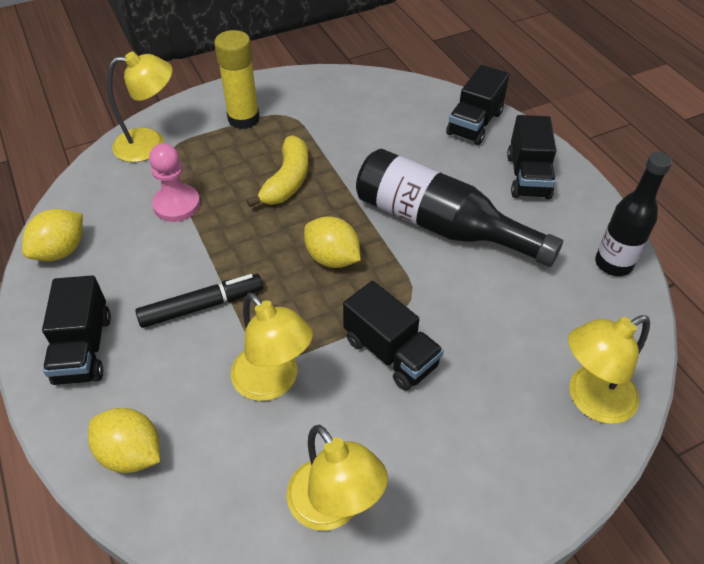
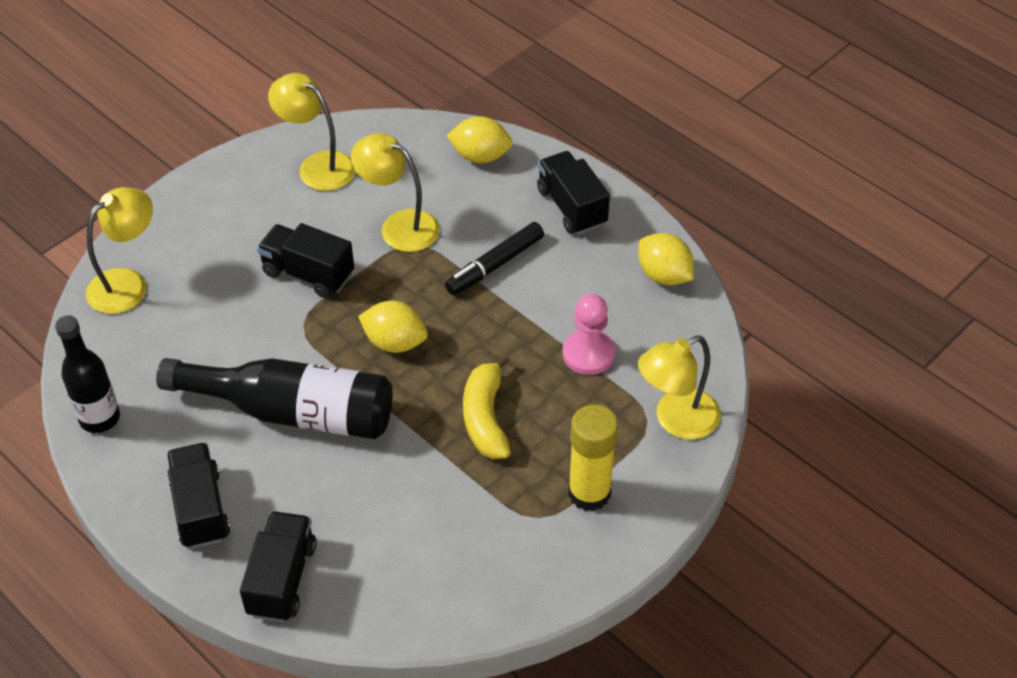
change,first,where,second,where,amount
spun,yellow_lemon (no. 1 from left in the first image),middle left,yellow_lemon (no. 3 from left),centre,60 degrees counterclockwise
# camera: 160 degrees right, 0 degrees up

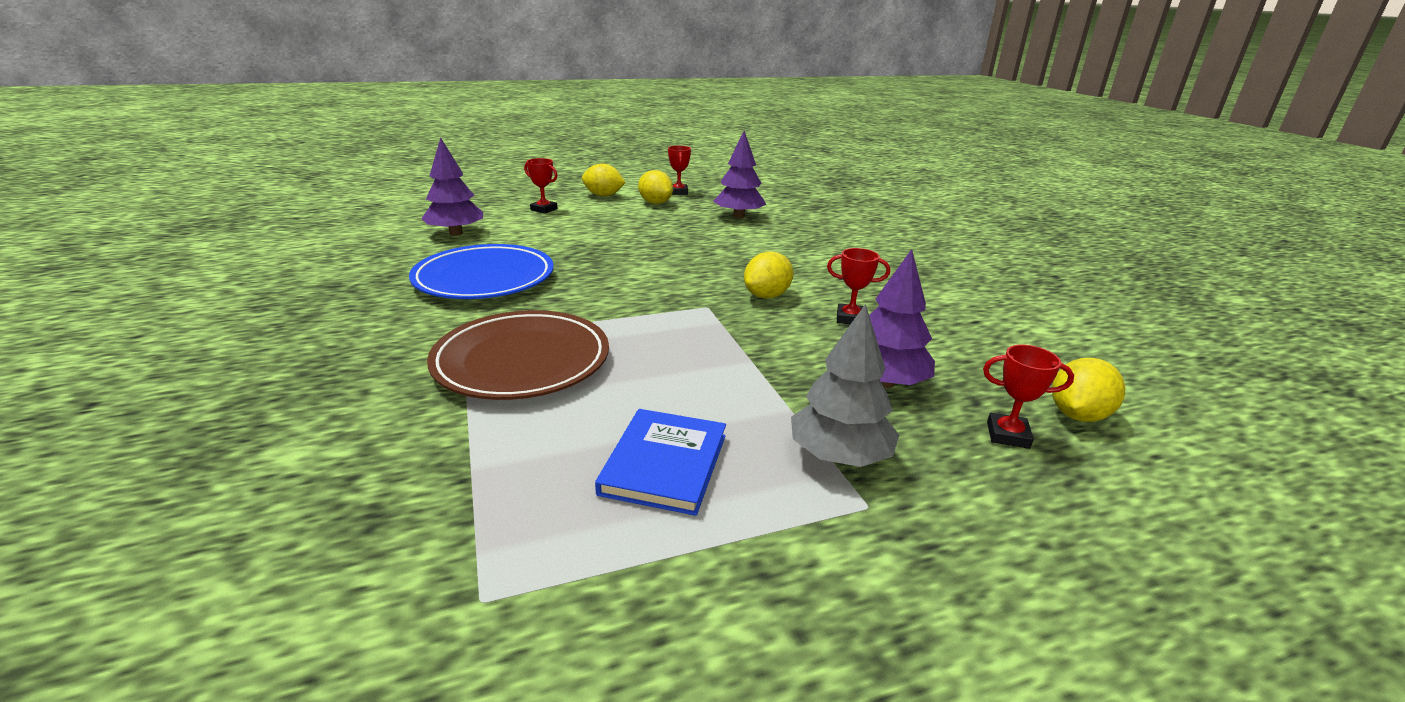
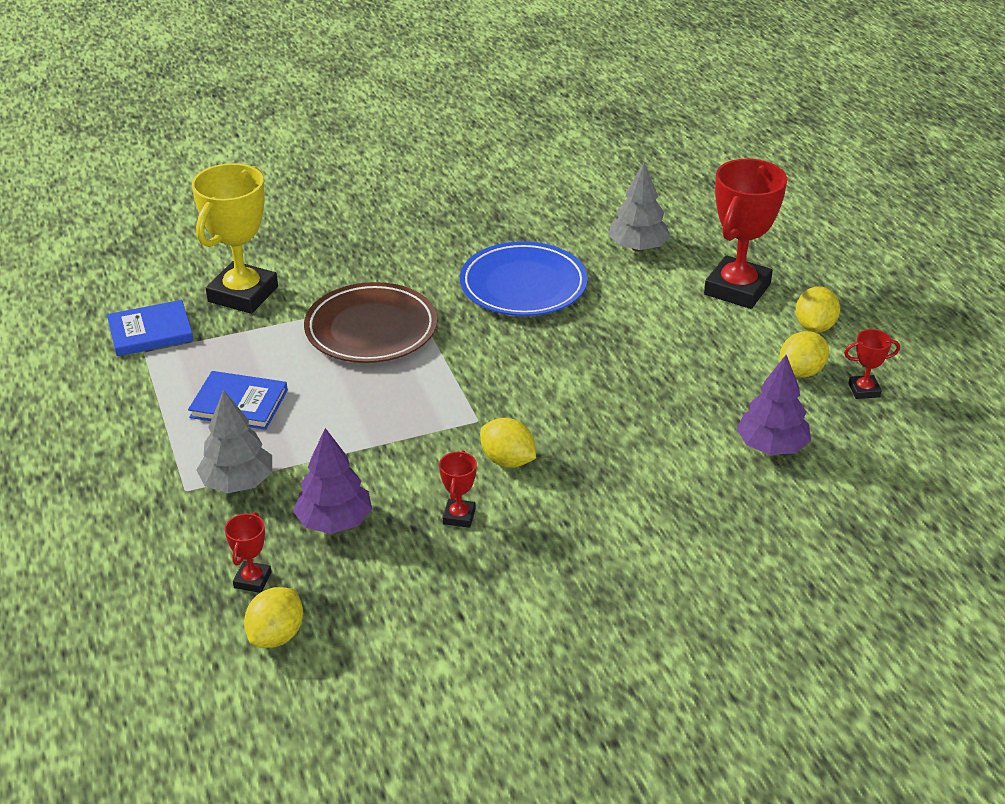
change,first,where,second,where,amount
colour,purple_tree (no. 1 from left),top left,grey_tree (no. 2 from left),top centre,
size,red_trophy (no. 1 from left in the first image),top centre,red_trophy (no. 3 from left),top right,x2.21
spun,yellow_lemon (no. 4 from left in the first image),middle right,yellow_lemon (no. 1 from left),bottom left,75 degrees clockwise
appeared,,,blue_book (no. 1 from left),middle left,
appeared,,,yellow_trophy,top left,
# camera: 90 degrees right, 10 degrees up

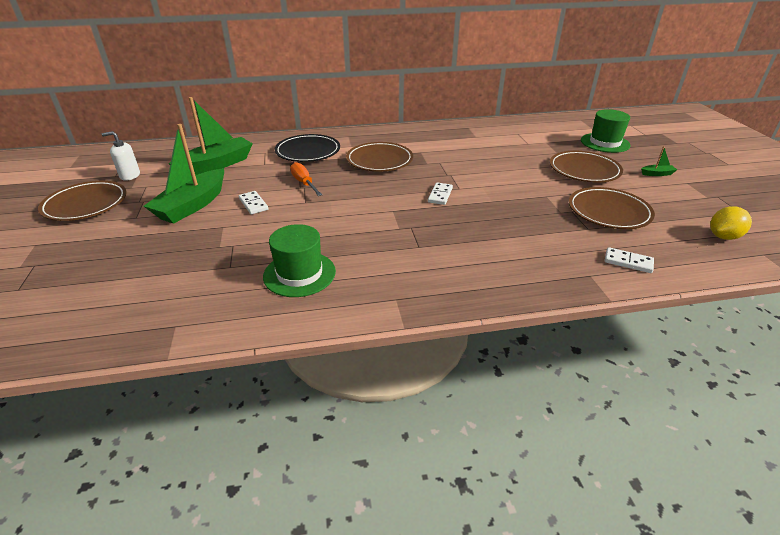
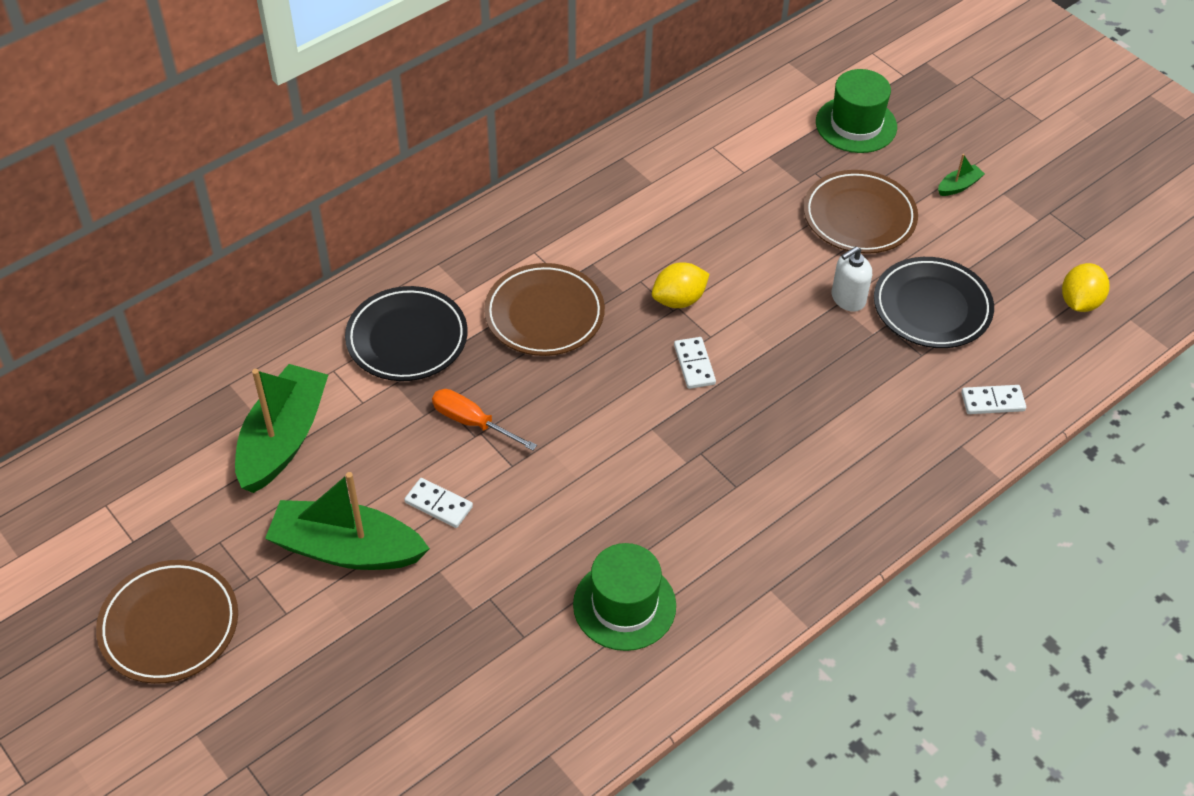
change,first,where,second,where,amount
relocated,white_soap_dispenser,top left,,middle right,
spun,green_boat (no. 1 from left in the first image),top left,green_boat (no. 2 from left),middle left,105 degrees clockwise
colour,brown_plate (no. 4 from left),middle right,black_plate (no. 2 from left),middle right,
appeared,,,yellow_lemon (no. 1 from left),centre,
# camera: 30 degrees left, 15 degrees up

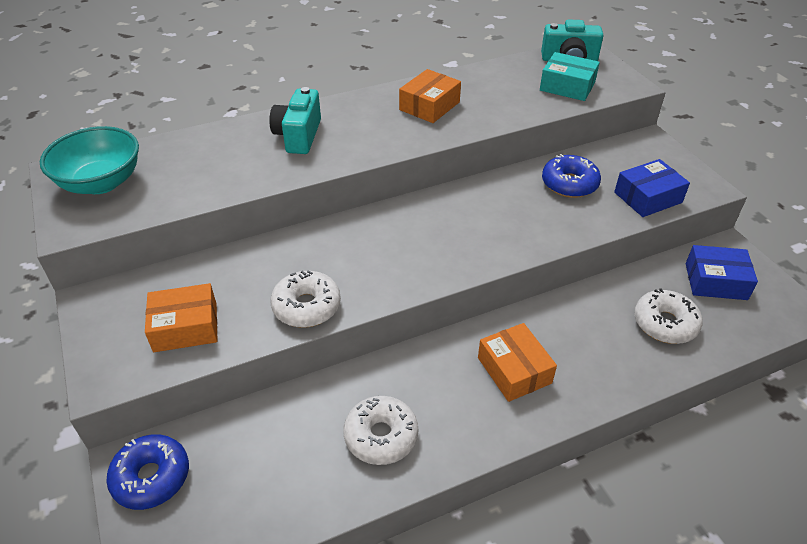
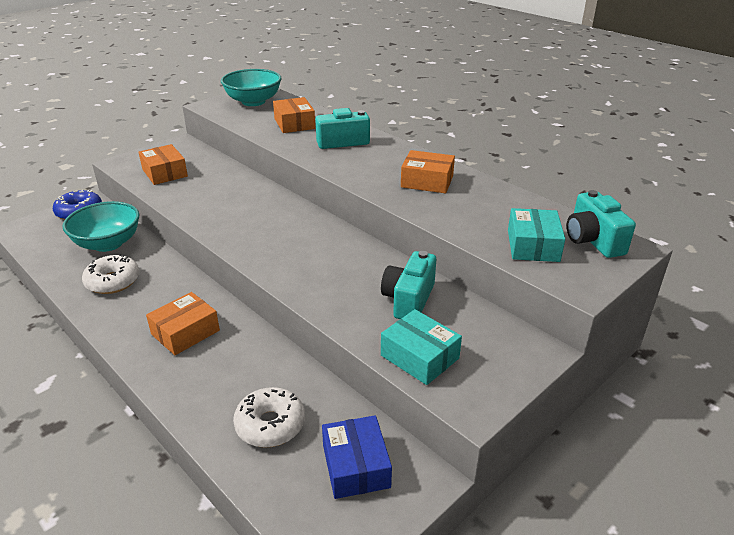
change,first,where,second,where,amount
missing,white_donut (no. 1 from left),centre,,,
exchanged,blue_donut (no. 2 from left),top right,turquoise_camera (no. 2 from left),centre,
colour,blue_box (no. 1 from left),middle right,turquoise_box (no. 1 from left),centre,
appeared,,,turquoise_bowl (no. 1 from left),middle left,
appeared,,,orange_box (no. 3 from left),top centre,
# camera: 70 degrees right, 10 degrees down

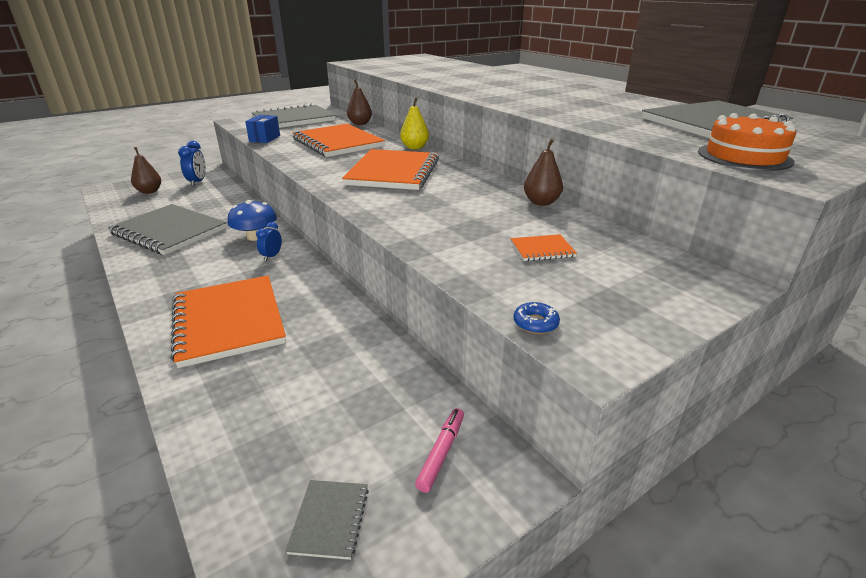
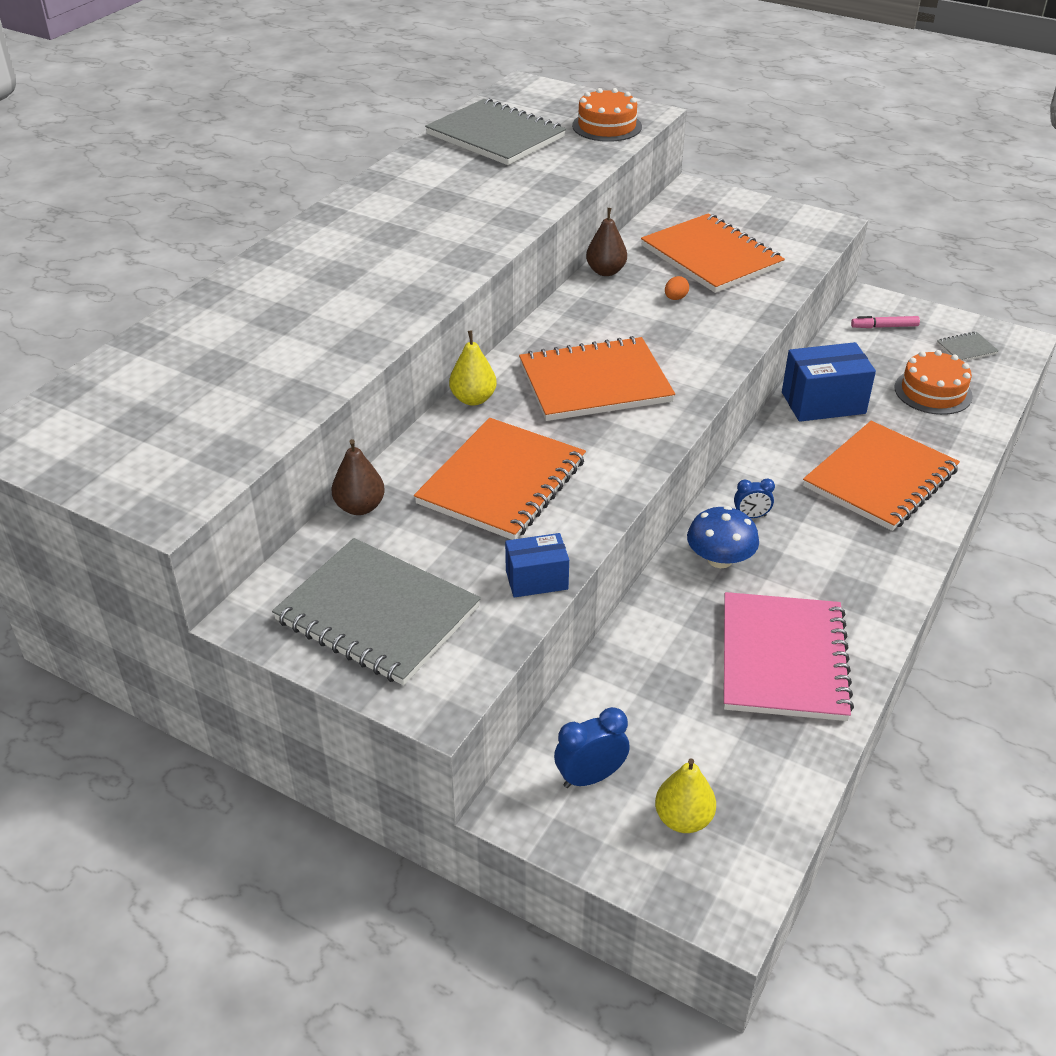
change,first,where,second,where,amount
colour,grey_notebook (no. 1 from left),middle left,pink_notebook,middle right,
colour,brown_pear (no. 1 from left),top left,yellow_pear (no. 2 from left),bottom centre,
size,orange_notebook (no. 4 from left in the first image),centre,orange_notebook (no. 3 from left),top right,x2.41
missing,blue_donut,centre,,,
appeared,,,orange_egg,top centre,
appeared,,,blue_box (no. 2 from left),middle right,
appeared,,,orange_cake (no. 2 from left),middle right,
# camera: 115 degrees left, 10 degrees up

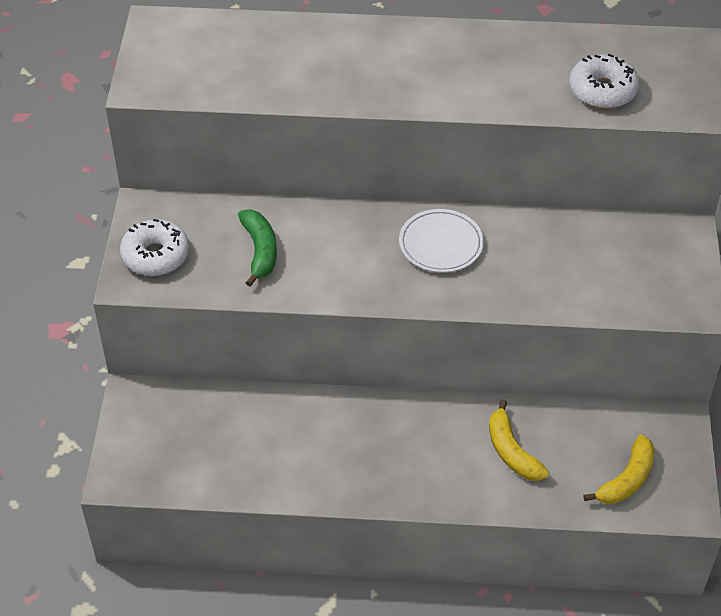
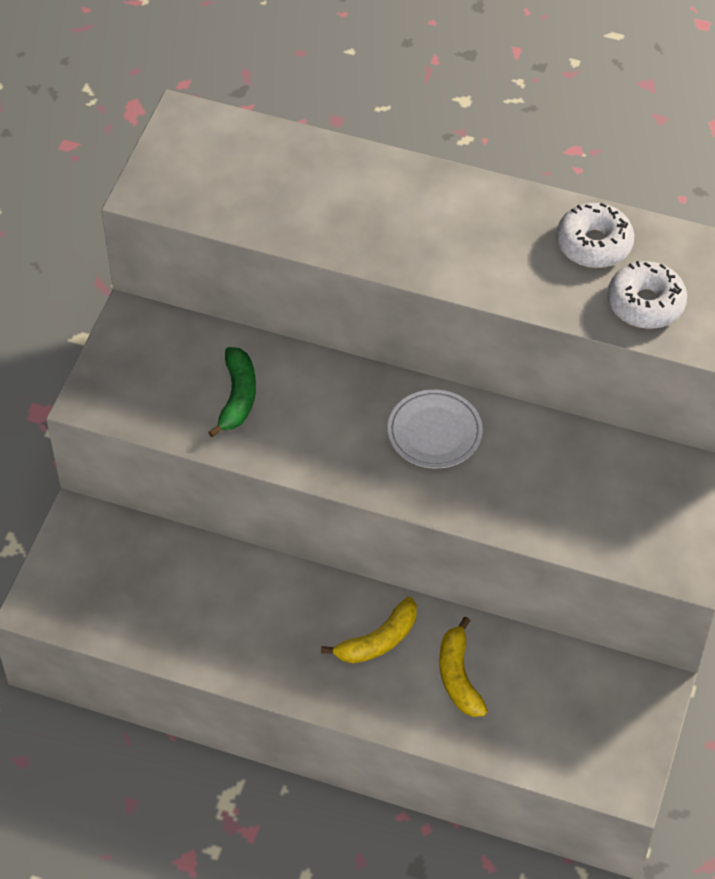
change,first,where,second,where,amount
relocated,white_donut (no. 1 from left),middle left,,top right,
relocated,yellow_banana (no. 2 from left in the first image),bottom right,yellow_banana (no. 1 from left),bottom centre,
# camera: 15 degrees right, 5 degrees up

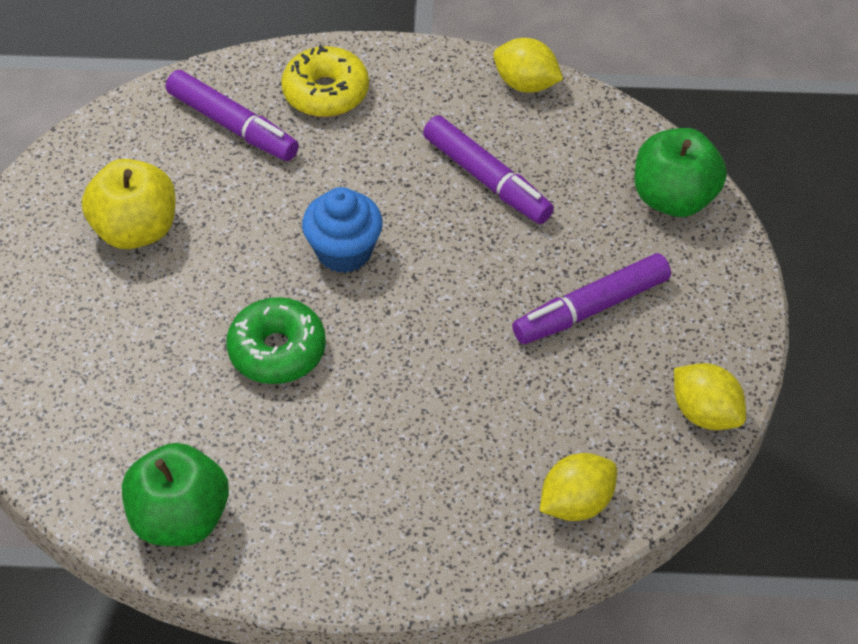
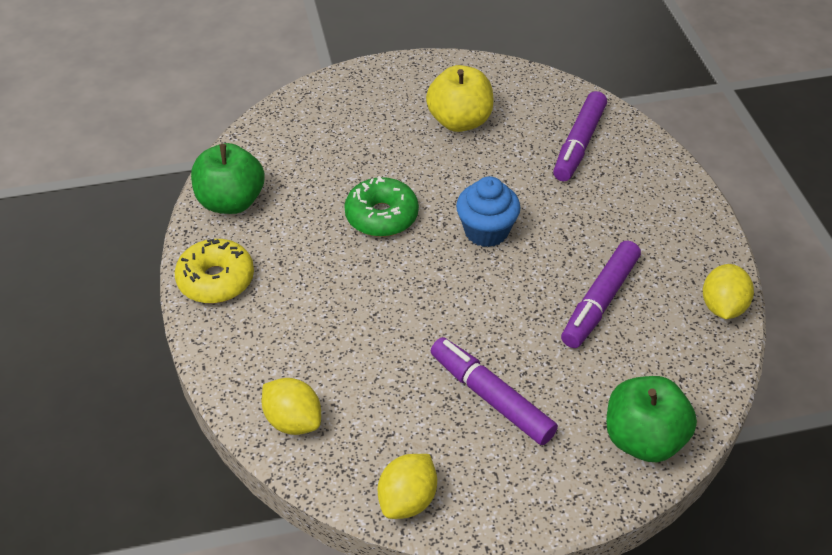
change,first,where,second,where,amount
relocated,yellow_donut,top centre,,middle left,
# camera: 75 degrees right, 5 degrees down

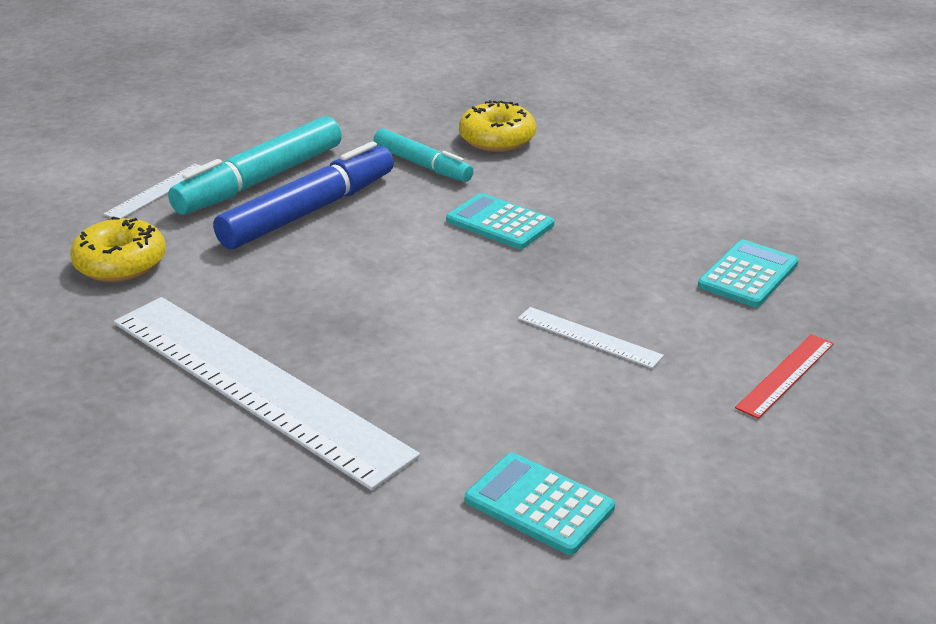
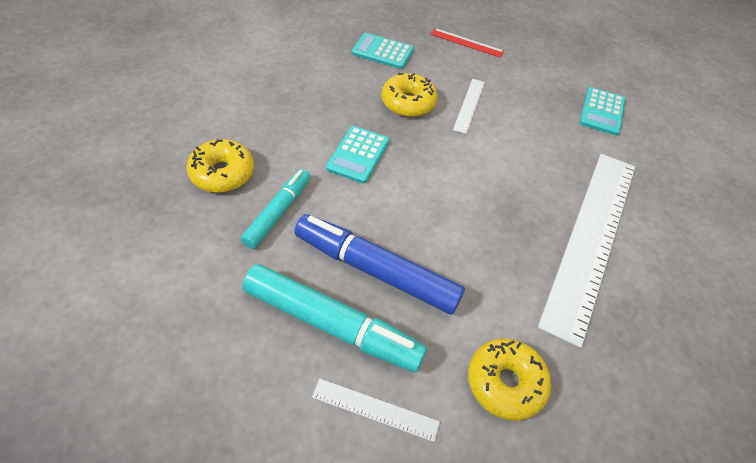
change,first,where,second,where,amount
appeared,,,yellow_donut (no. 2 from left),top centre,
# camera: 110 degrees left, 20 degrees up

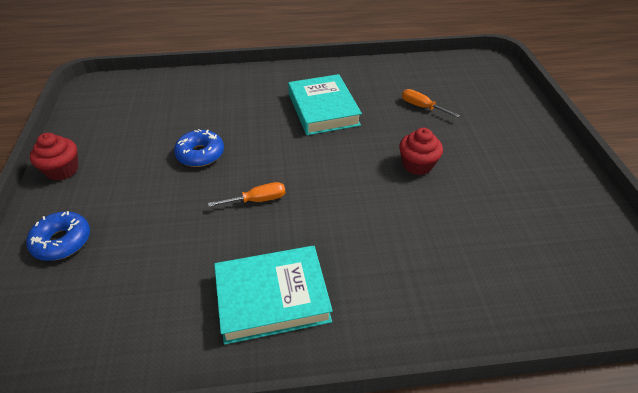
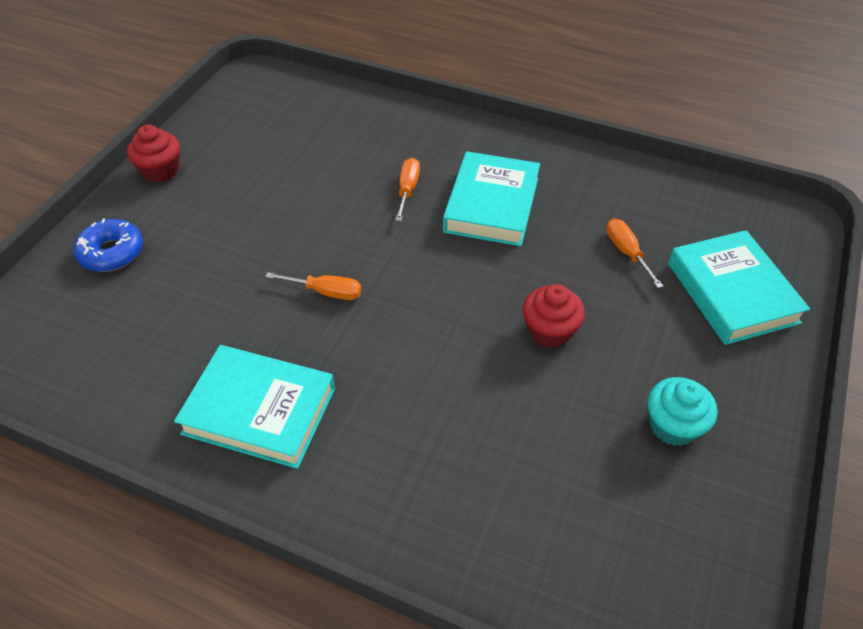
change,first,where,second,where,amount
missing,blue_donut (no. 2 from left),middle left,,,
appeared,,,orange_screwdriver (no. 2 from left),top centre,
appeared,,,turquoise_cupcake,middle right,
appeared,,,turquoise_book (no. 3 from left),middle right,
# camera: 30 degrees right, 5 degrees up

